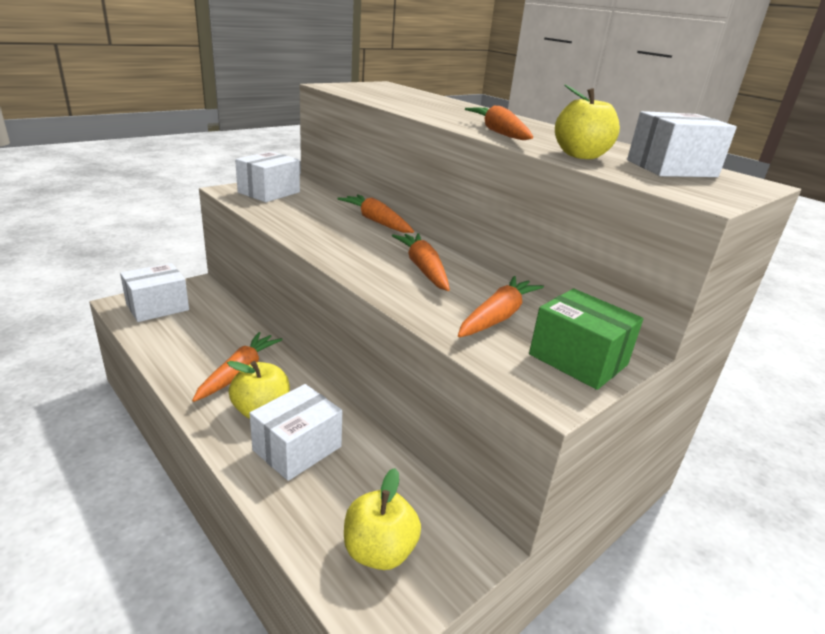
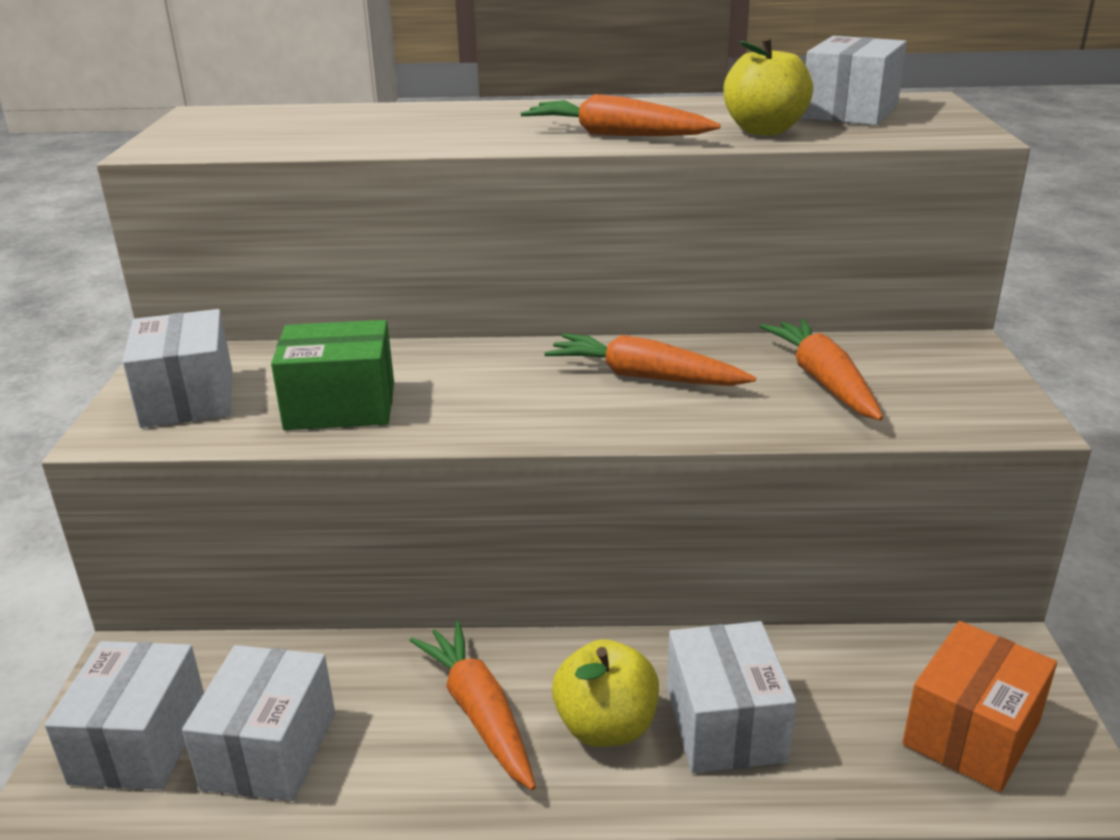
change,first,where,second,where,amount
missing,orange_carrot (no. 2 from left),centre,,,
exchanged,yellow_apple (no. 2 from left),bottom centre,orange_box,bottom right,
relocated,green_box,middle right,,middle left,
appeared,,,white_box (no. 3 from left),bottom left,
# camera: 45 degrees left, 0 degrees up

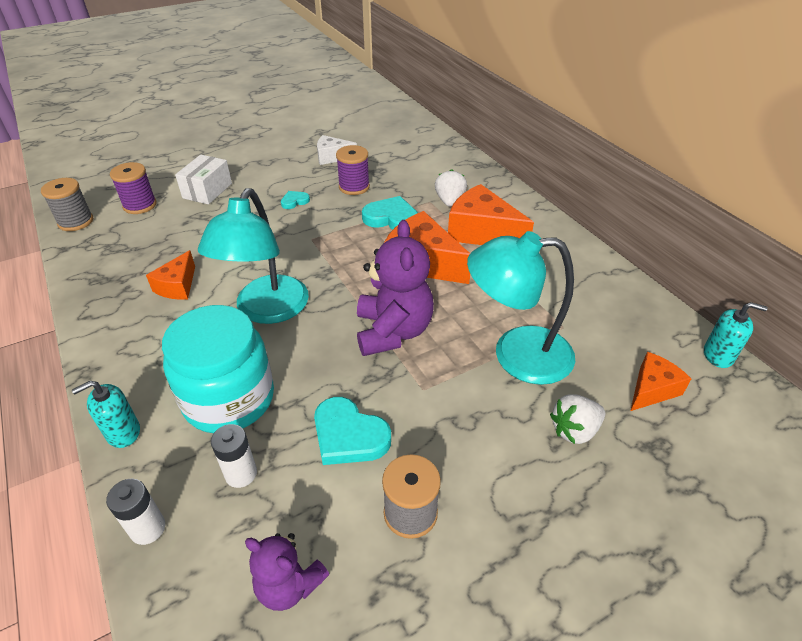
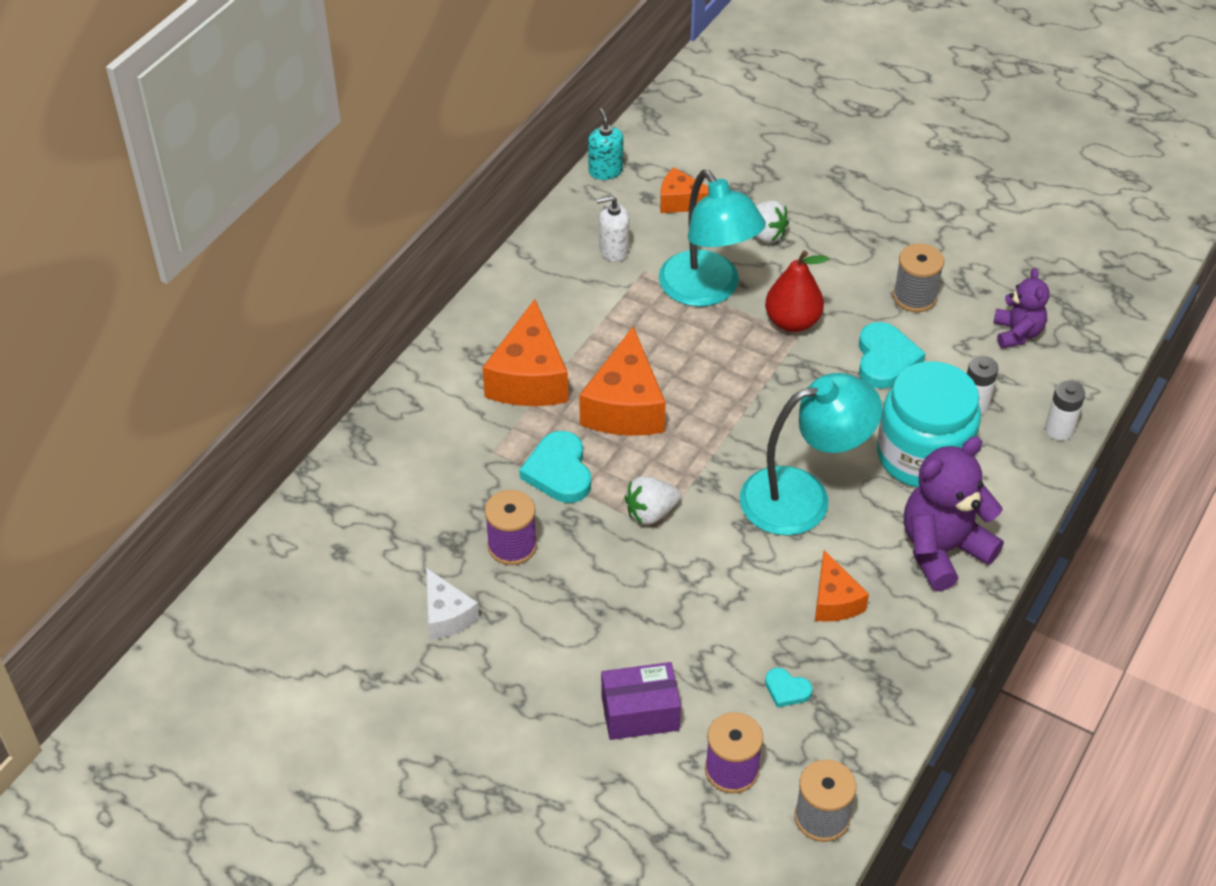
change,first,where,second,where,amount
missing,turquoise_soap_dispenser (no. 1 from left),middle left,,,
spun,orange_cheese (no. 1 from left in the first image),middle left,orange_cheese (no. 4 from left),middle right,90 degrees clockwise
colour,white_box,top left,purple_box,bottom centre,
relocated,turquoise_heart (no. 1 from left in the first image),top centre,turquoise_heart (no. 2 from left),bottom centre,
relocated,purple_teddy_bear (no. 2 from left in the first image),centre,purple_teddy_bear (no. 1 from left),middle right,
relocated,white_strawberry (no. 1 from left),top centre,,centre,
appeared,,,white_soap_dispenser,top centre,
appeared,,,red_pear,top centre,
# camera: 120 degrees left, 5 degrees up

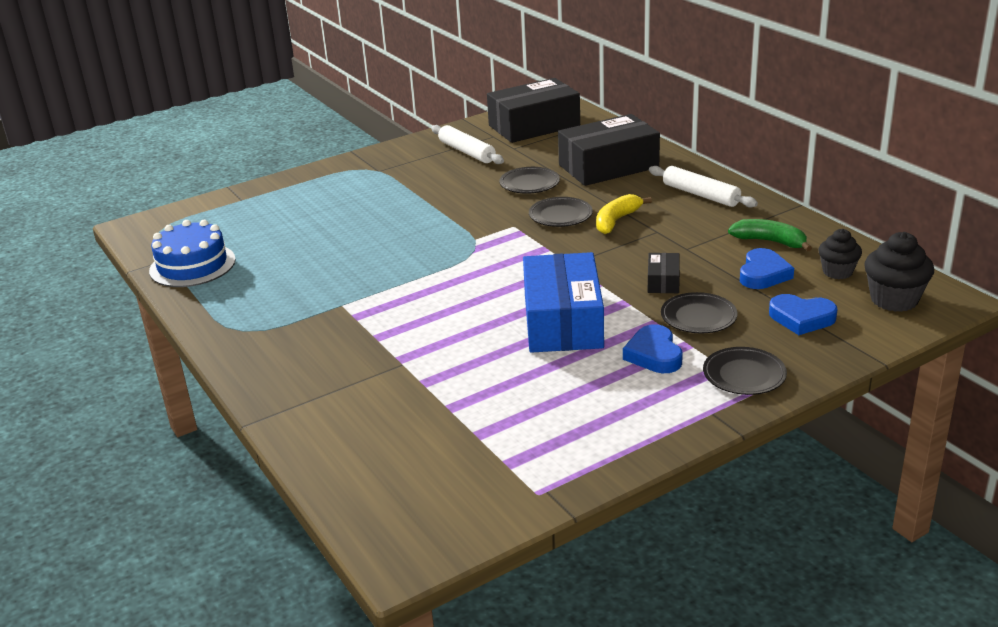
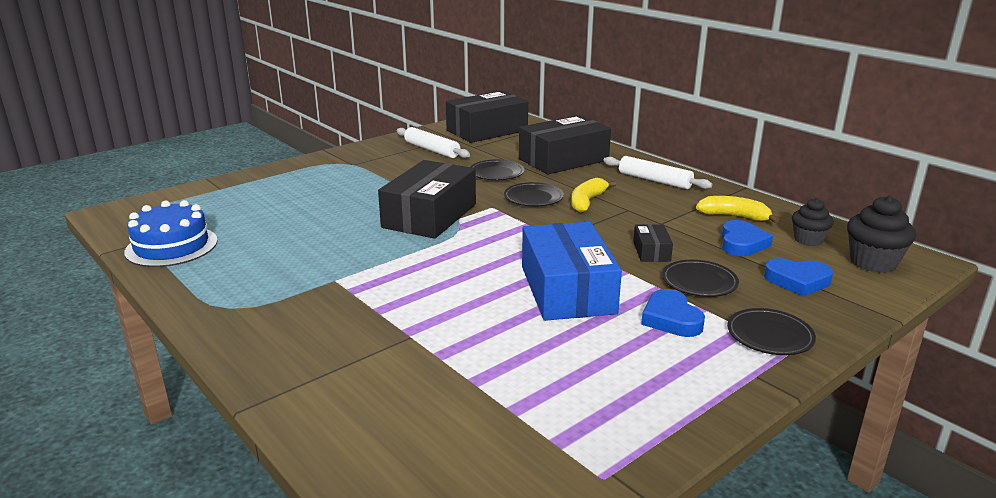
change,first,where,second,where,amount
colour,green_banana,middle right,yellow_banana (no. 2 from left),middle right,
appeared,,,black_box (no. 1 from left),centre,
# camera: 10 degrees left, 5 degrees down

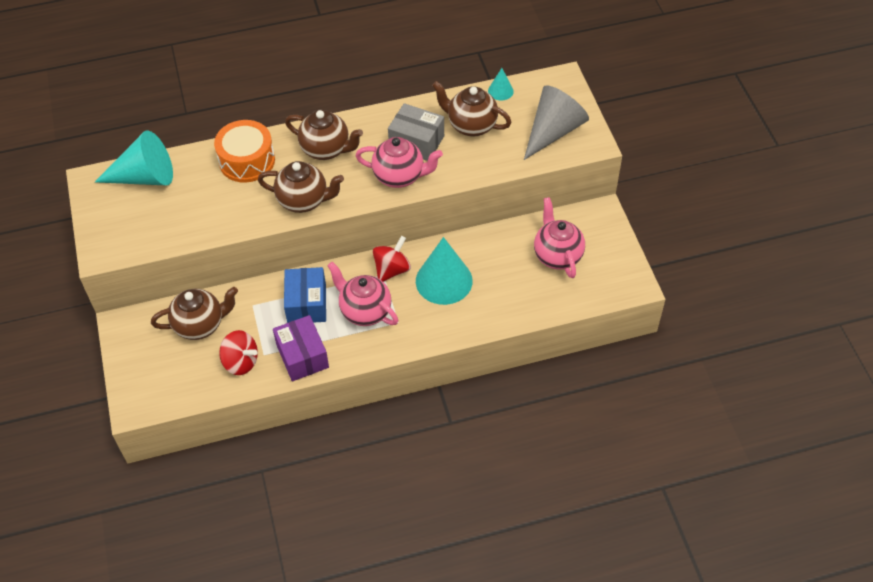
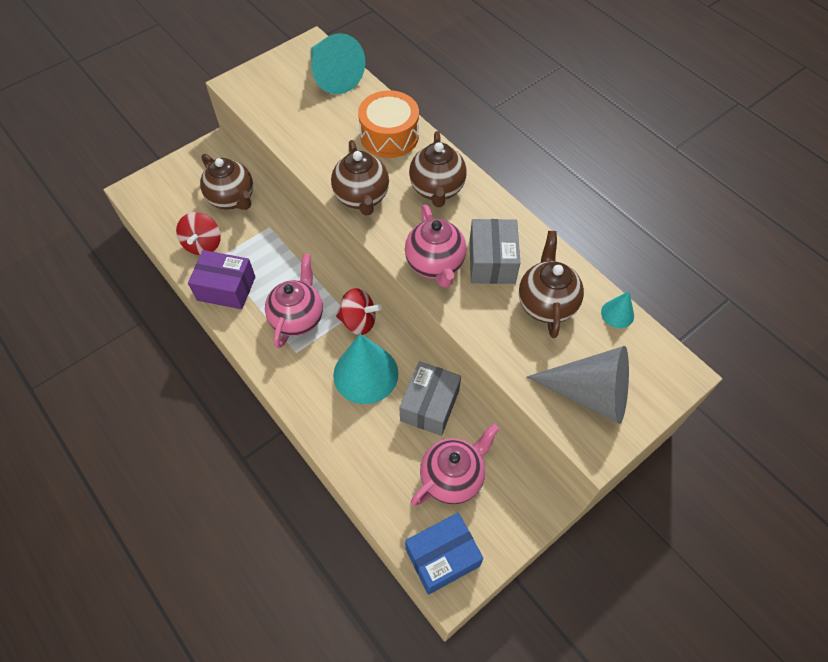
change,first,where,second,where,amount
spun,purple_box,centre,,middle left,60 degrees clockwise
relocated,blue_box,centre,,bottom centre,
appeared,,,grey_box (no. 1 from left),centre,
# camera: 65 degrees right, 5 degrees up

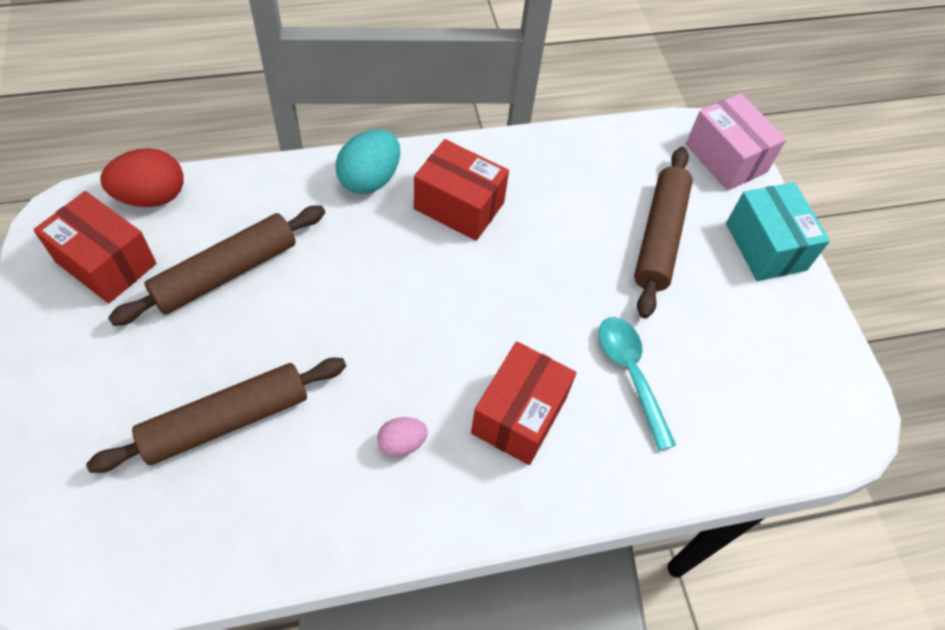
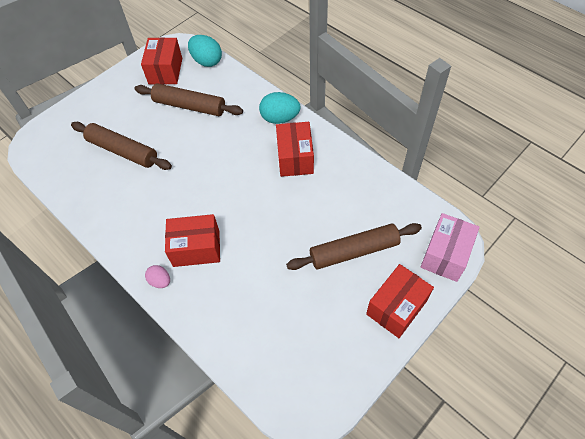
change,first,where,second,where,amount
colour,red_egg,top left,turquoise_egg (no. 1 from left),top centre,
relocated,pink_egg,bottom centre,,middle left,
missing,turquoise_spoon,middle right,,,
colour,turquoise_box,middle right,red_box (no. 4 from left),bottom right,
# camera: 65 degrees right, 0 degrees up

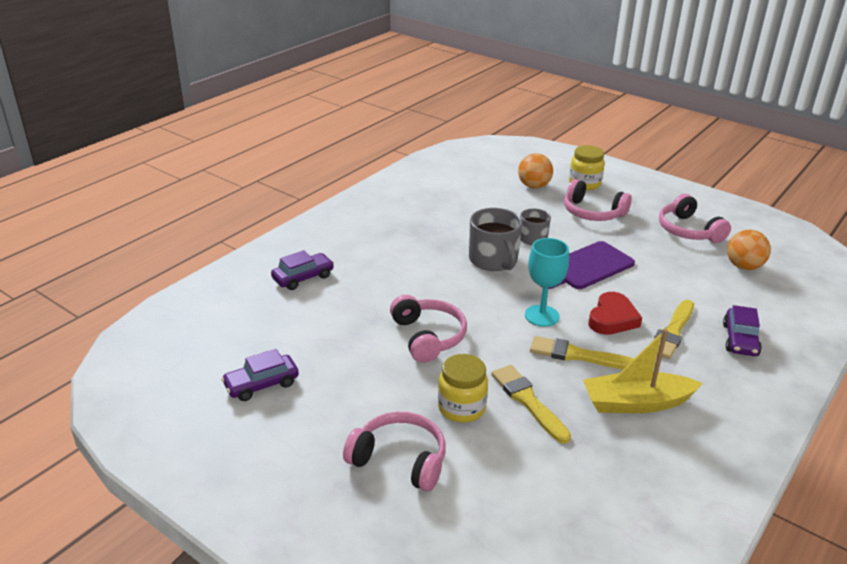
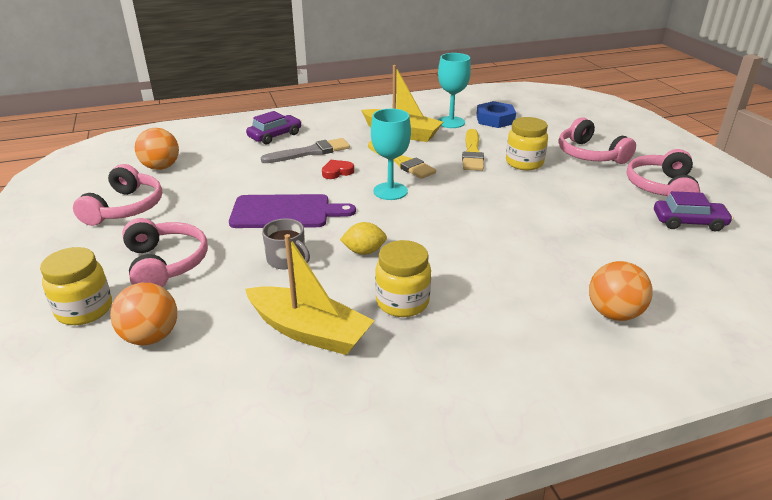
change,first,where,second,where,amount
exchanged,purple_car (no. 2 from left),centre,orange_ball (no. 3 from left),middle right,
relocated,pink_headphones (no. 2 from left in the first image),centre,pink_headphones (no. 4 from left),middle right,
exchanged,grey_mug (no. 1 from left),centre,yellow_lemon,centre,
size,red_heart,middle right,,centre,x0.60
colour,yellow_brush (no. 3 from left),middle right,grey_brush,top centre,
appeared,,,yellow_boat (no. 1 from left),centre,
appeared,,,yellow_jar (no. 2 from left),centre,
appeared,,,turquoise_goblet (no. 2 from left),top centre,
appeared,,,blue_nut,top centre,
# camera: 145 degrees left, 0 degrees up

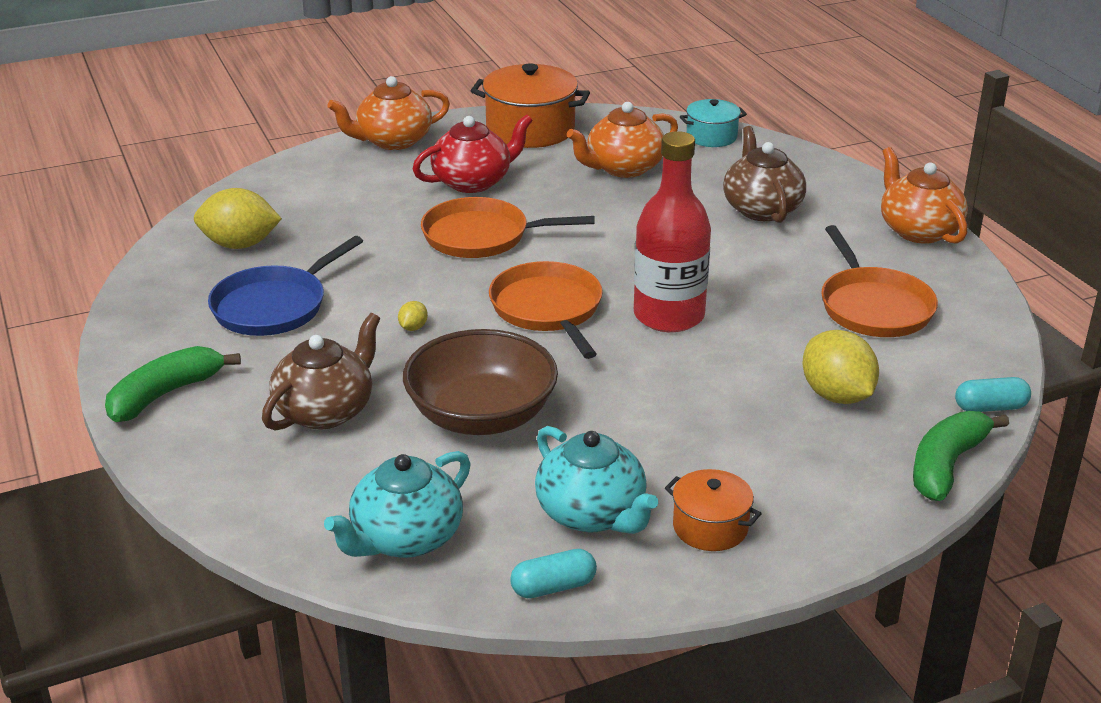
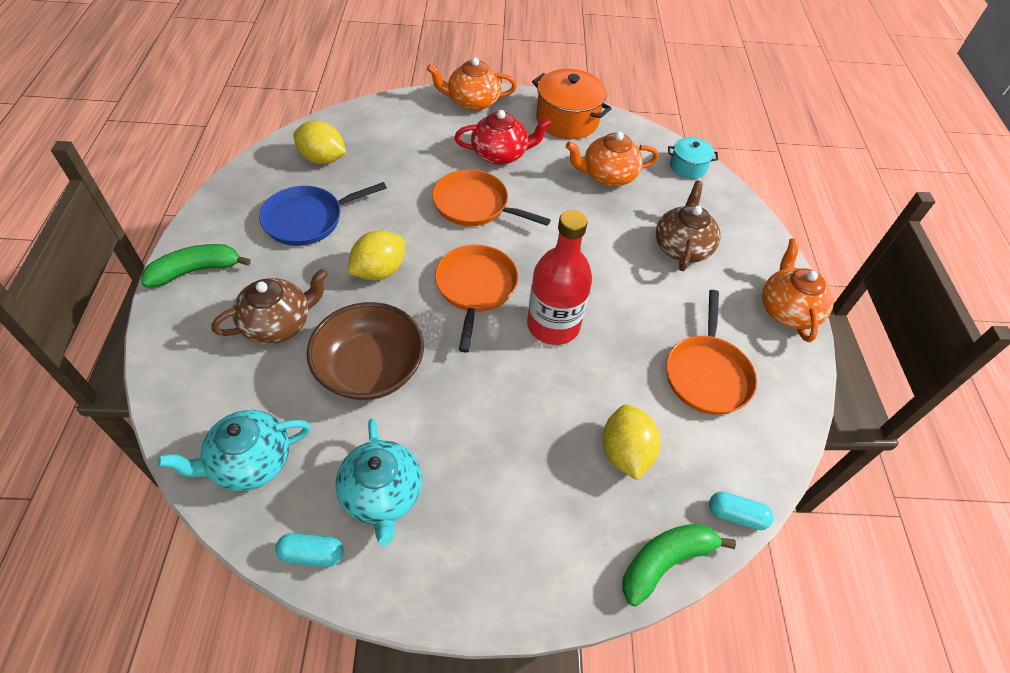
change,first,where,second,where,amount
size,yellow_lemon (no. 2 from left),centre,,centre,x2.29
missing,orange_pot (no. 2 from left),bottom centre,,,
# camera: 20 degrees right, 20 degrees up

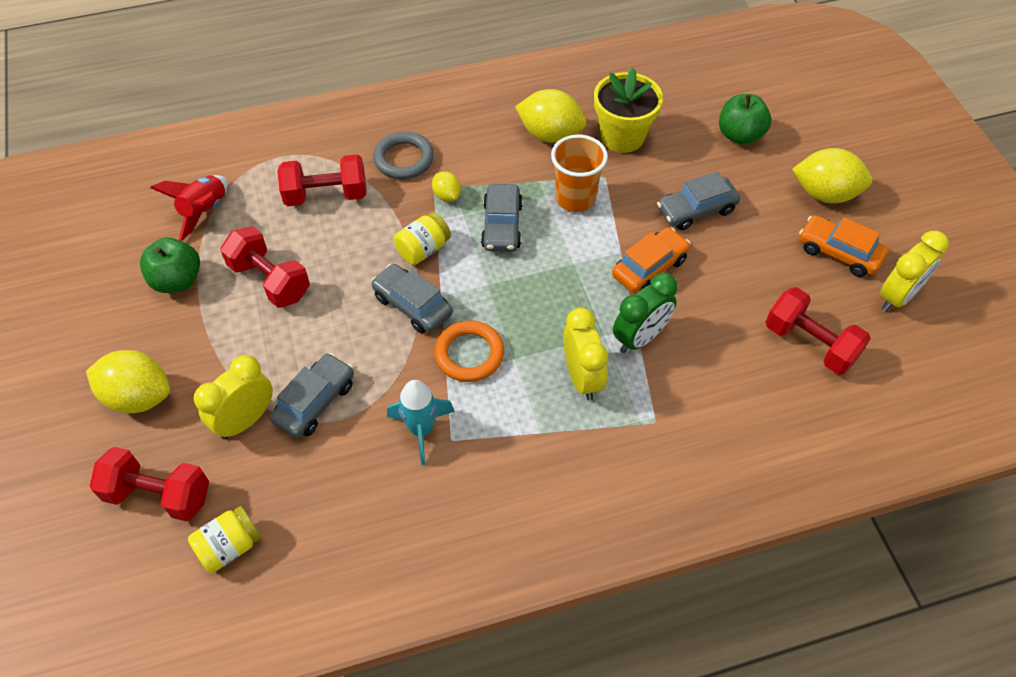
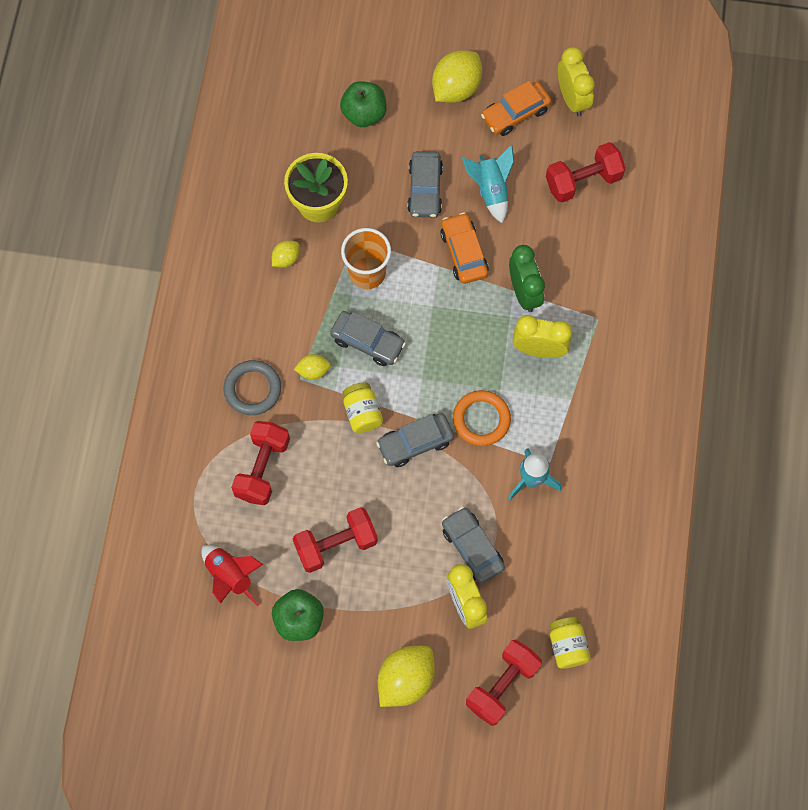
change,first,where,second,where,amount
size,yellow_lemon (no. 3 from left in the first image),top centre,yellow_lemon (no. 1 from left),top centre,x0.52
appeared,,,turquoise_rocket (no. 1 from left),top centre,
# camera: 65 degrees left, 15 degrees up

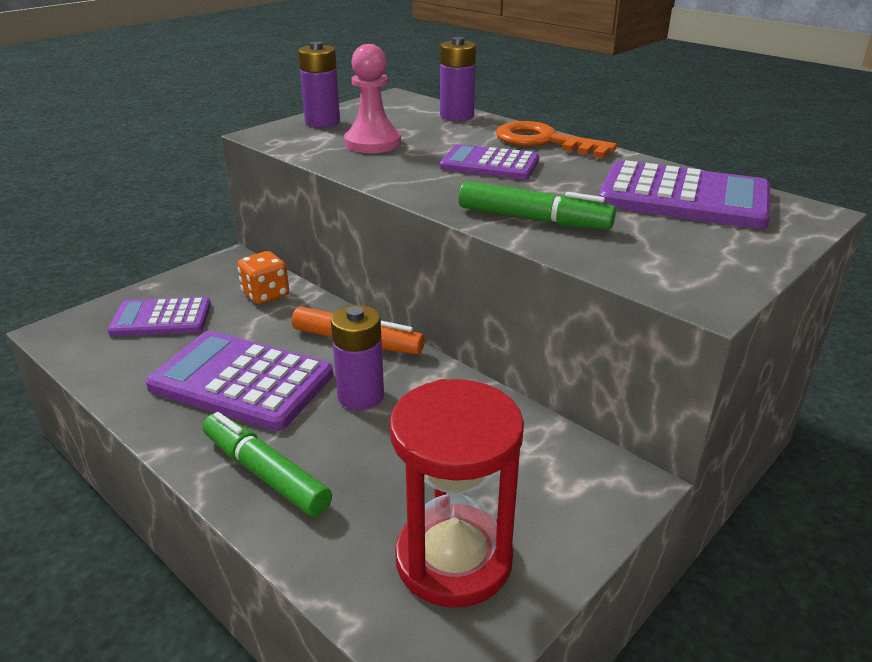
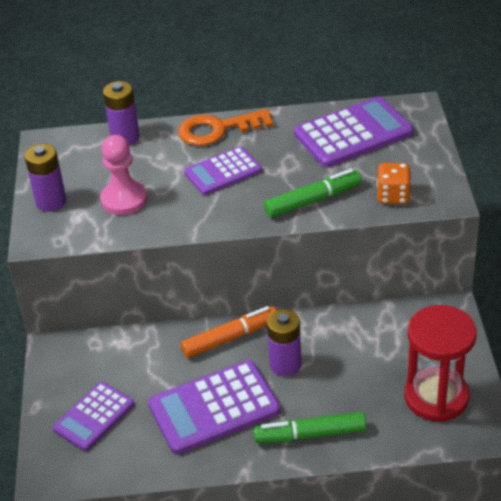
change,first,where,second,where,amount
relocated,orange_dice,middle left,,middle right,
# camera: 45 degrees left, 10 degrees up

